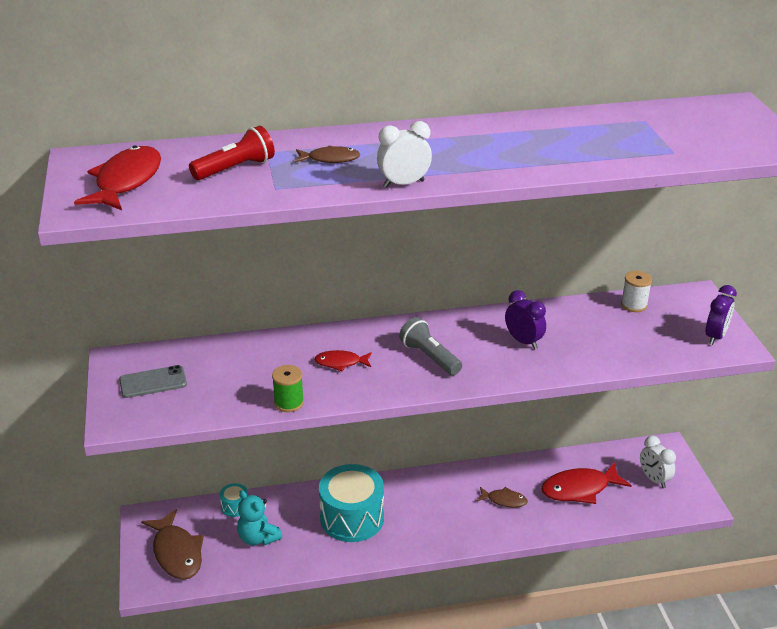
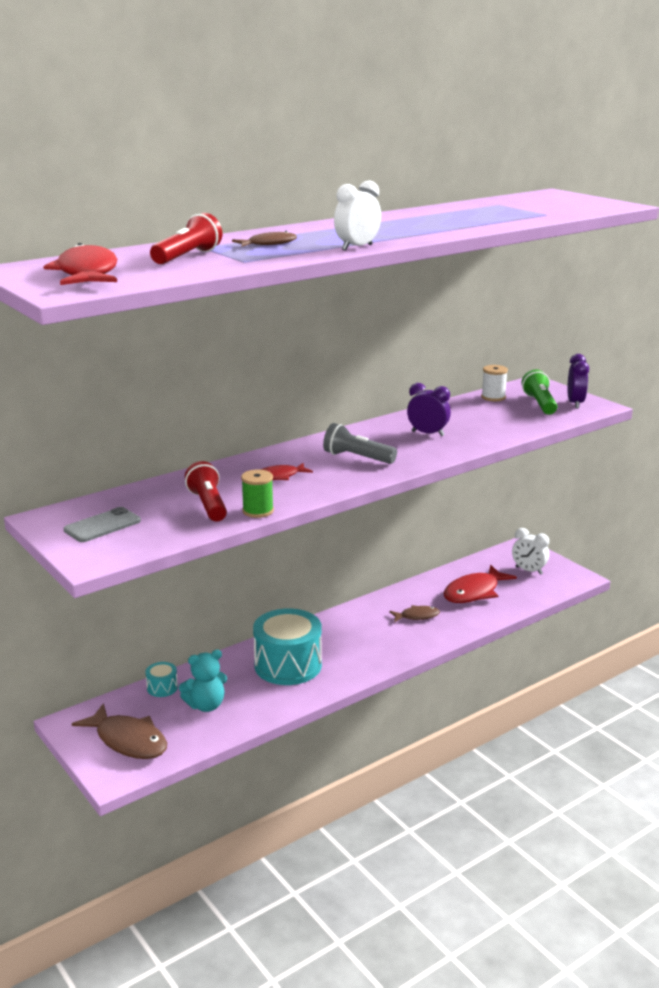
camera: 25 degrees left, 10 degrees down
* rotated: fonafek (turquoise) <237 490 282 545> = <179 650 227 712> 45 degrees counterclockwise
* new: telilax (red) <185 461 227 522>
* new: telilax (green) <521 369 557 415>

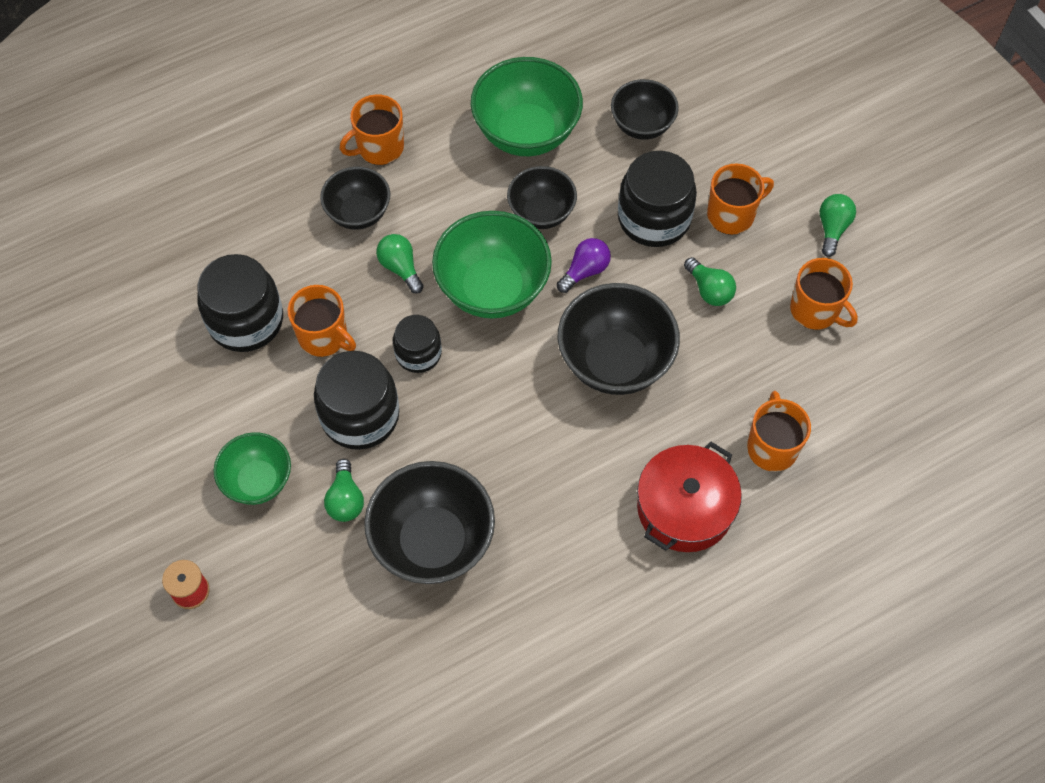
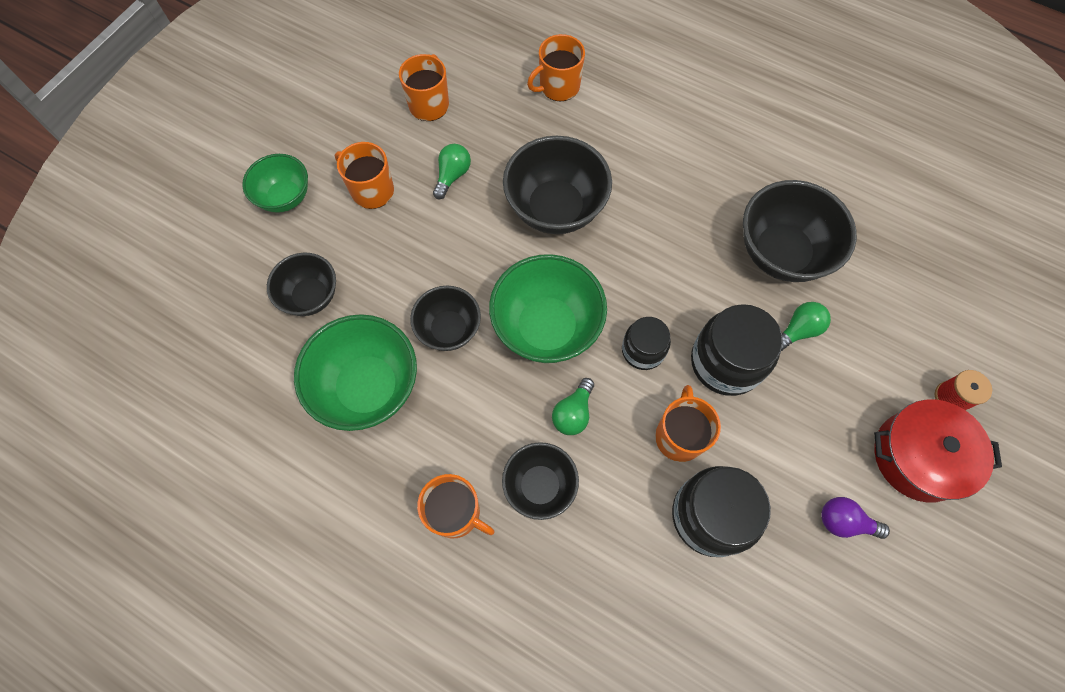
camera: 120 degrees left, 5 degrees up
* shifted: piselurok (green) <214 432 291 505> to <242 154 308 213>
* shifted: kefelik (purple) <557 238 611 293> to <821 497 890 539>
* gone: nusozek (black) <618 151 697 247>
* shifted: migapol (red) <637 442 742 552> to <874 400 1002 502>
* gone: kefelik (green) <820 194 856 257>

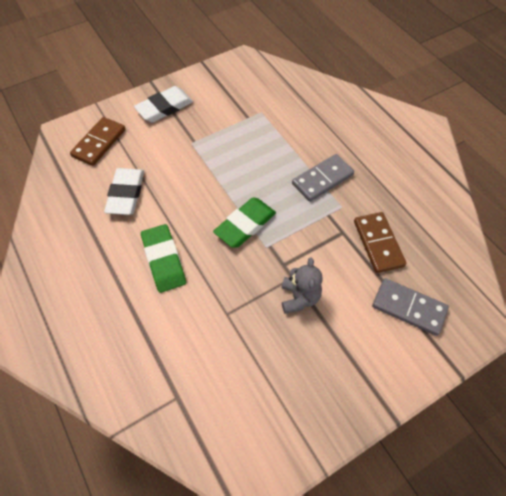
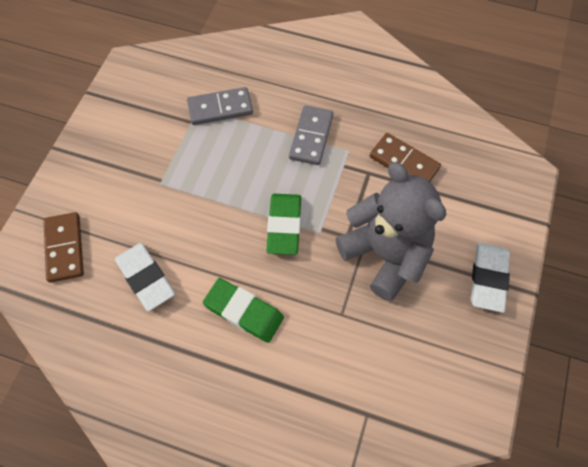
camera: 40 degrees left, 5 degrees up
* shifted: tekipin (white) <134 86 193 123> to <471 243 510 313>
* scaled: fonafek (grey) <282 257 323 314> = <335 162 446 301> x2.03
* shifted: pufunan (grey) <372 278 449 336> to <187 87 253 125>

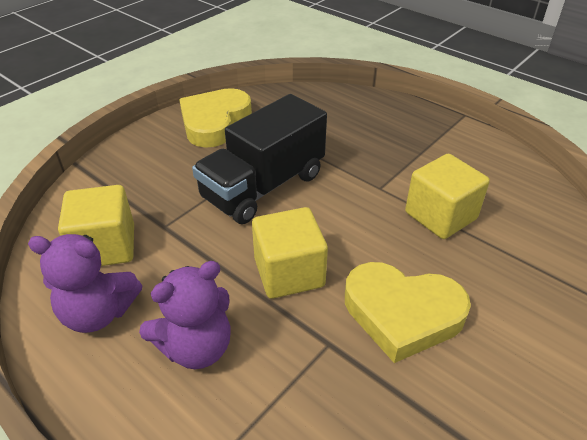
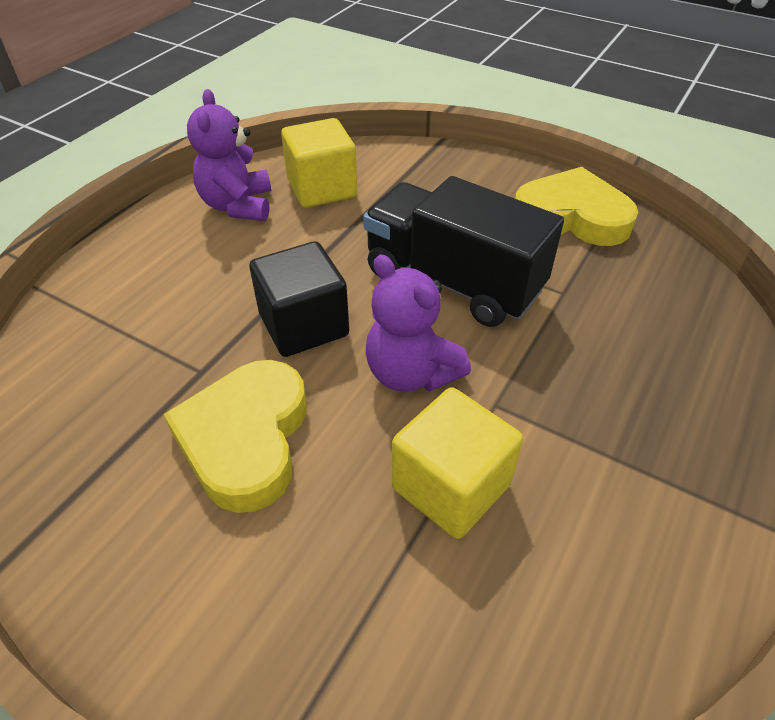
camera: 80 degrees right, 5 degrees up
* shifted: fonafek (purple) <139 261 231 369> to <366 255 471 392>
* repainted: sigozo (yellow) <252 207 328 299> to sigozo (black) <249 241 349 357>

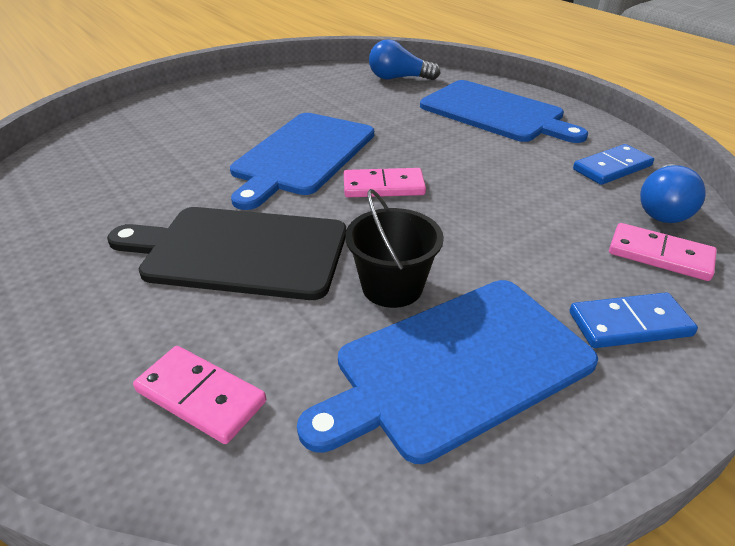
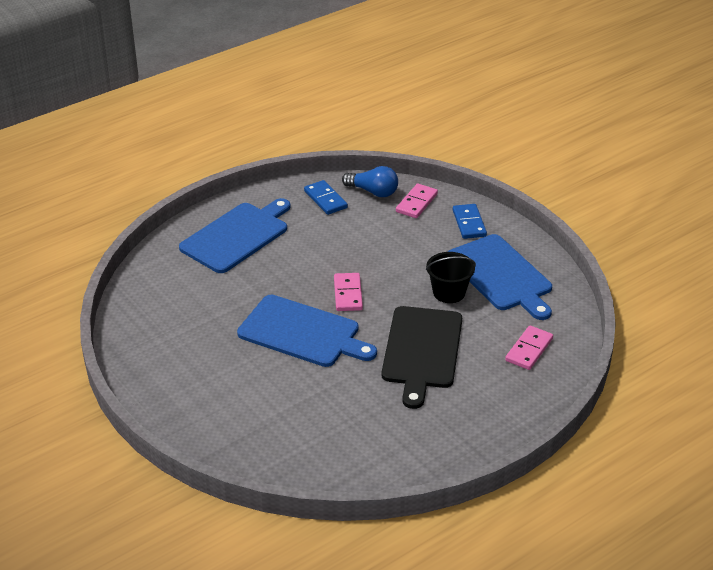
camera: 90 degrees left, 0 degrees up
* gone: kefelik (blue) <369 39 441 80>

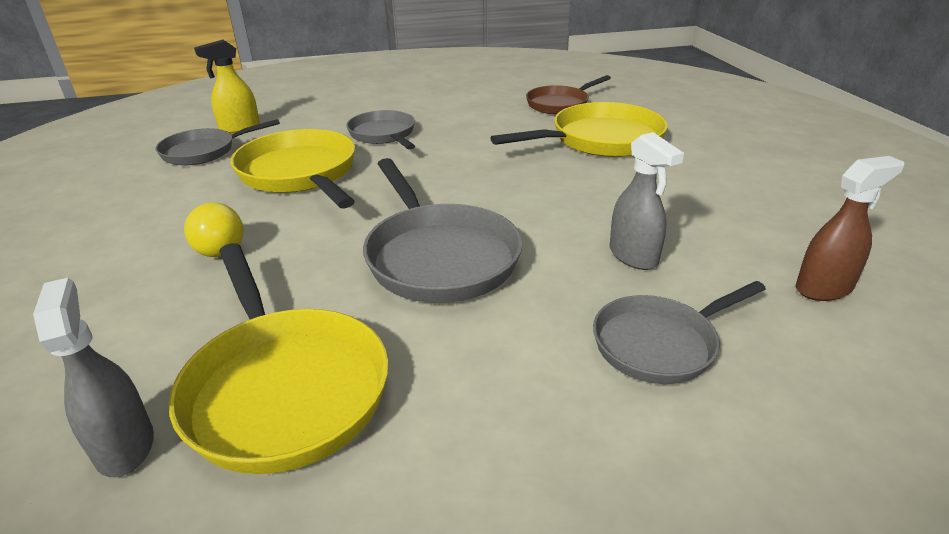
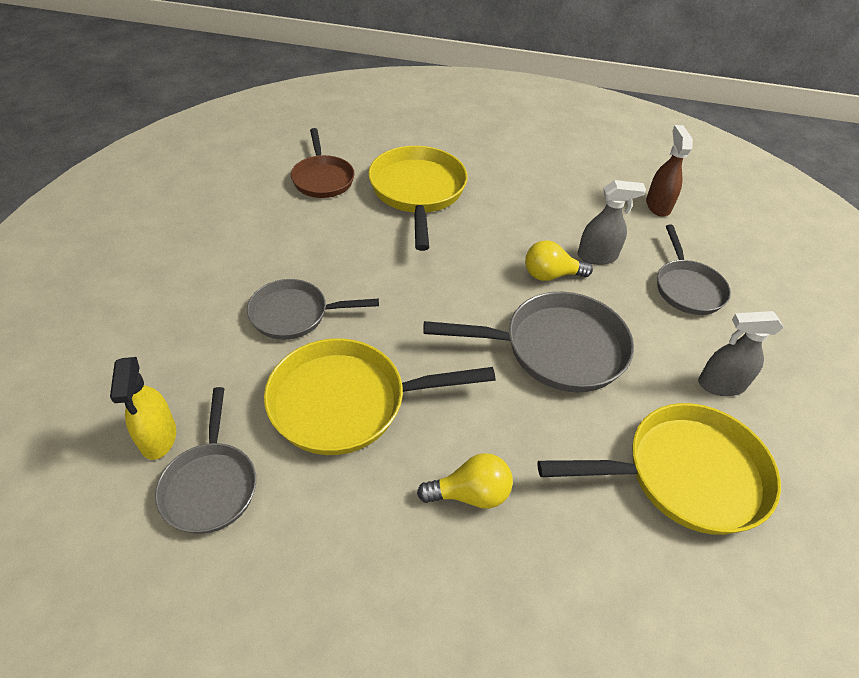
camera: 70 degrees left, 15 degrees up
* shifted: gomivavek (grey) <33 278 154 477> to <698 311 784 396>
* new: kefelik (yellow) <525 240 593 281>

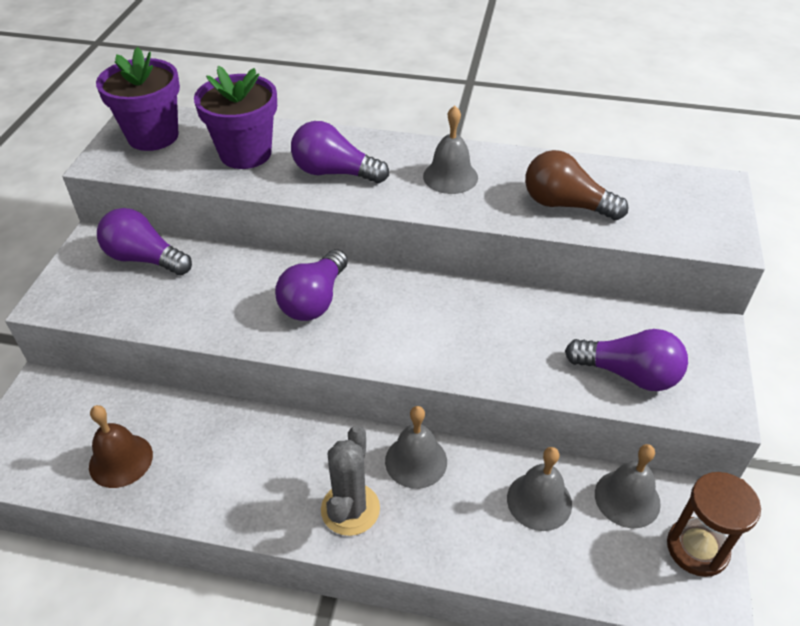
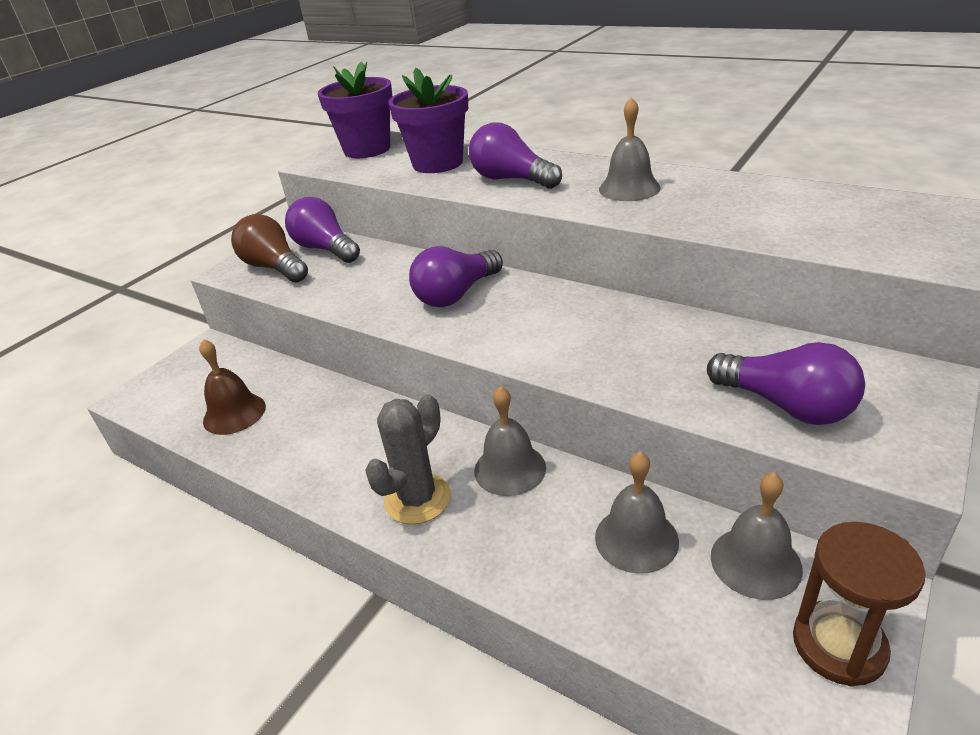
camera: 25 degrees right, 10 degrees down
* shifted: kefelik (brown) <525 150 628 220> to <231 214 308 282>

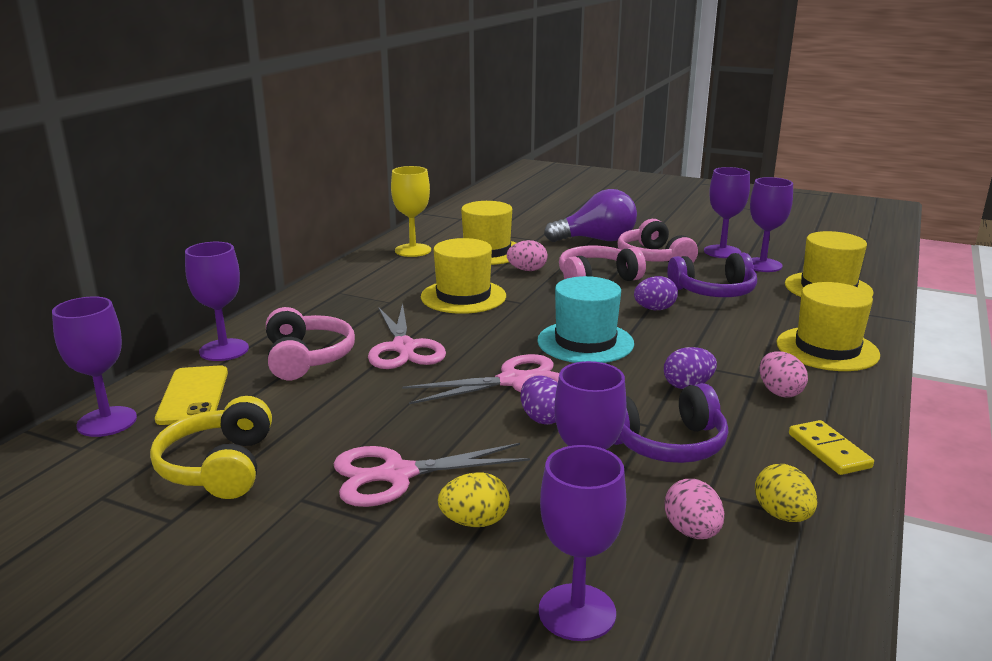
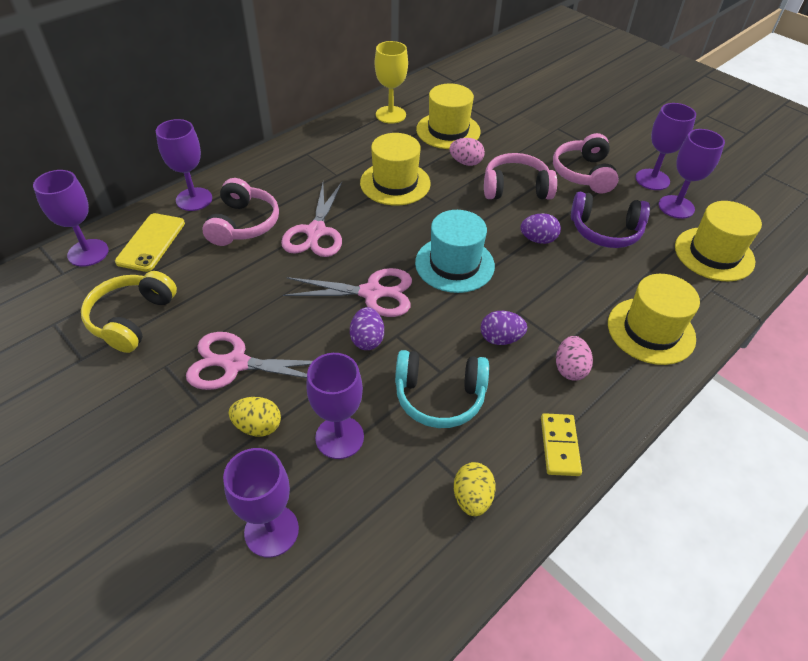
camera: 20 degrees right, 25 degrees up
* gone: kefelik (purple) <544 189 637 242>
* repainted: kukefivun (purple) <614 383 728 463> to kukefivun (turquoise) <395 350 489 428>
* gone: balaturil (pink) <664 479 724 539>

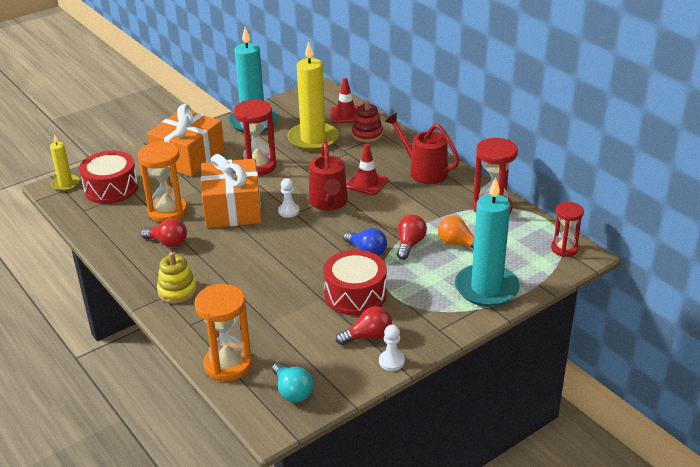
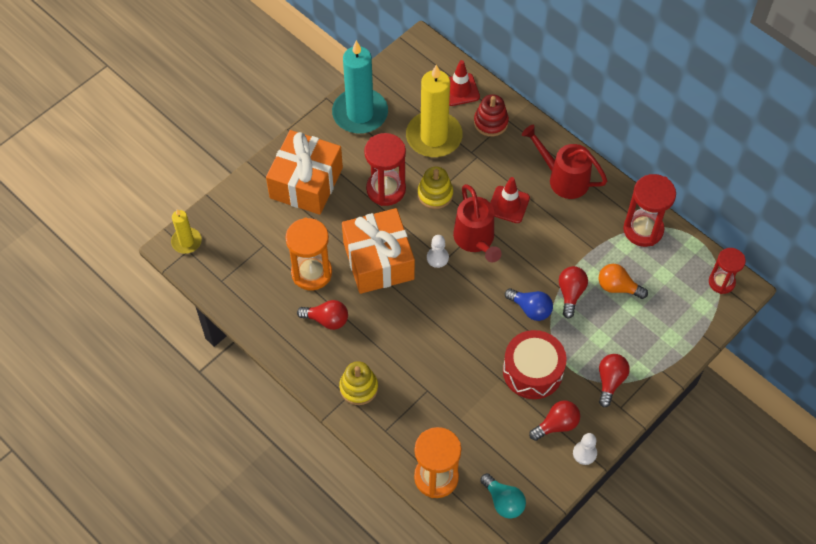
camera: 10 degrees left, 25 degrees up
* gone: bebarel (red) <79 151 138 204>
* gone: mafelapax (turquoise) <455 177 520 307>
* new: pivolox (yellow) <418 166 453 209>
* new: kefelik (red) <599 354 630 407>

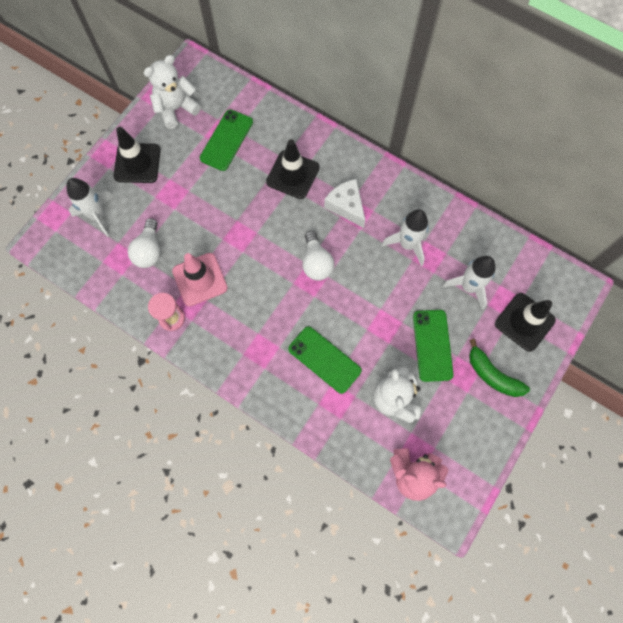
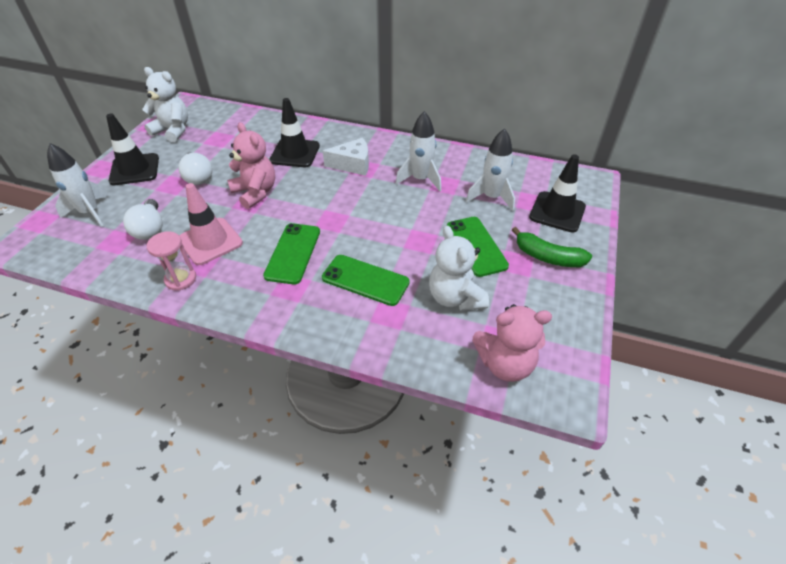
camera: 15 degrees left, 25 degrees down
* rotated: fonafek (white) <144 55 201 129> = <142 67 188 142> 75 degrees clockwise
* shifted: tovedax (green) <200 109 253 171> to <263 223 320 284>
* shifted: kefelik (white) <302 231 334 281> to <178 152 212 185>
* rotated: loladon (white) <324 179 365 228> = <323 138 369 176> 135 degrees clockwise
* new: fonafek (pink) <227 122 275 209>

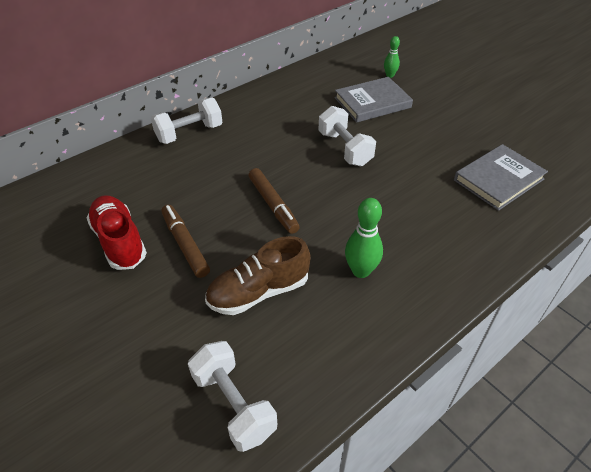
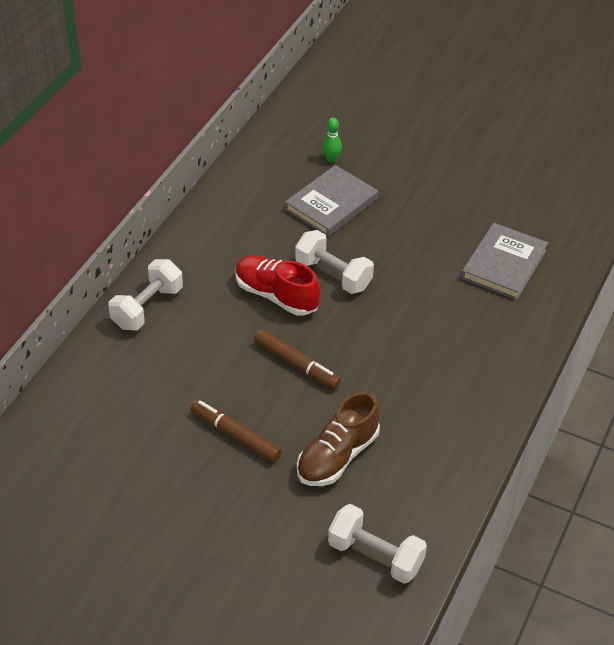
camera: 25 degrees left, 0 degrees up
* shifted: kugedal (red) <87 195 147 270> to <236 255 321 316>
* gone: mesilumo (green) <345 198 383 278>

